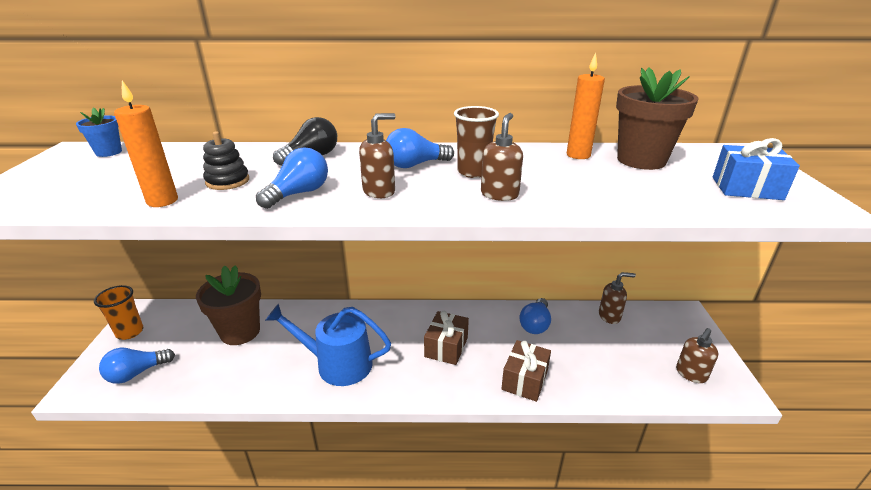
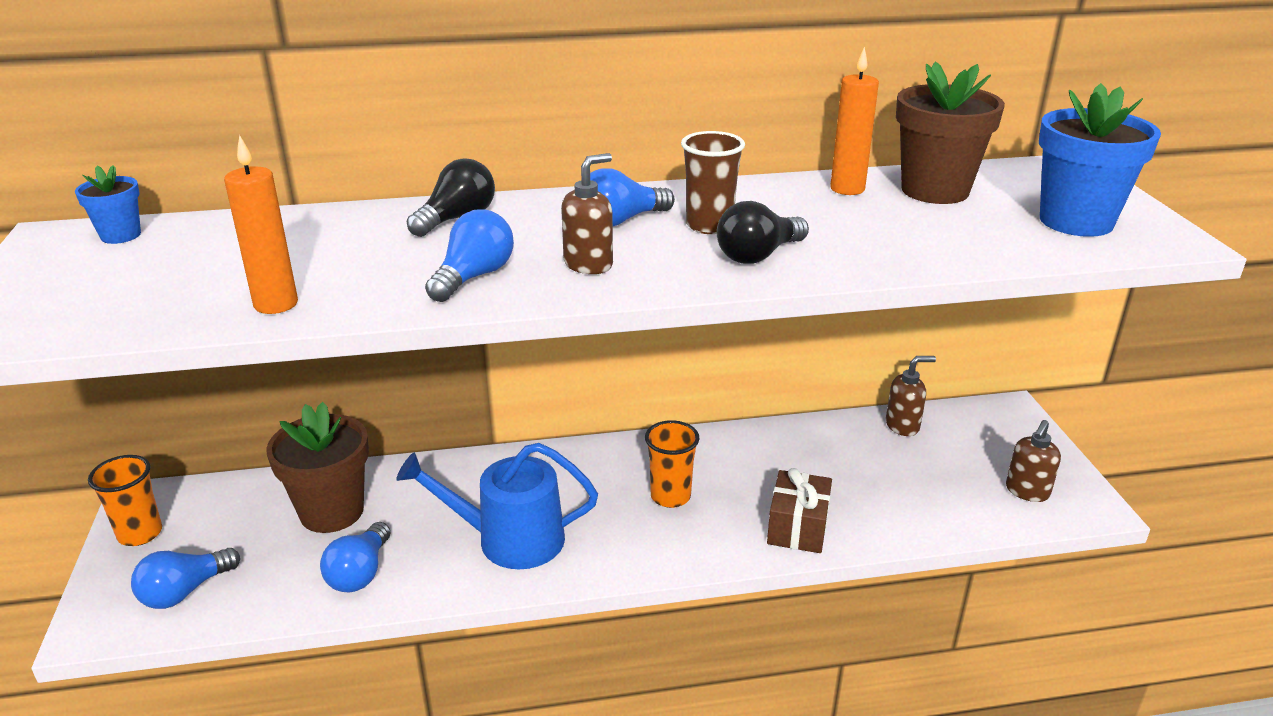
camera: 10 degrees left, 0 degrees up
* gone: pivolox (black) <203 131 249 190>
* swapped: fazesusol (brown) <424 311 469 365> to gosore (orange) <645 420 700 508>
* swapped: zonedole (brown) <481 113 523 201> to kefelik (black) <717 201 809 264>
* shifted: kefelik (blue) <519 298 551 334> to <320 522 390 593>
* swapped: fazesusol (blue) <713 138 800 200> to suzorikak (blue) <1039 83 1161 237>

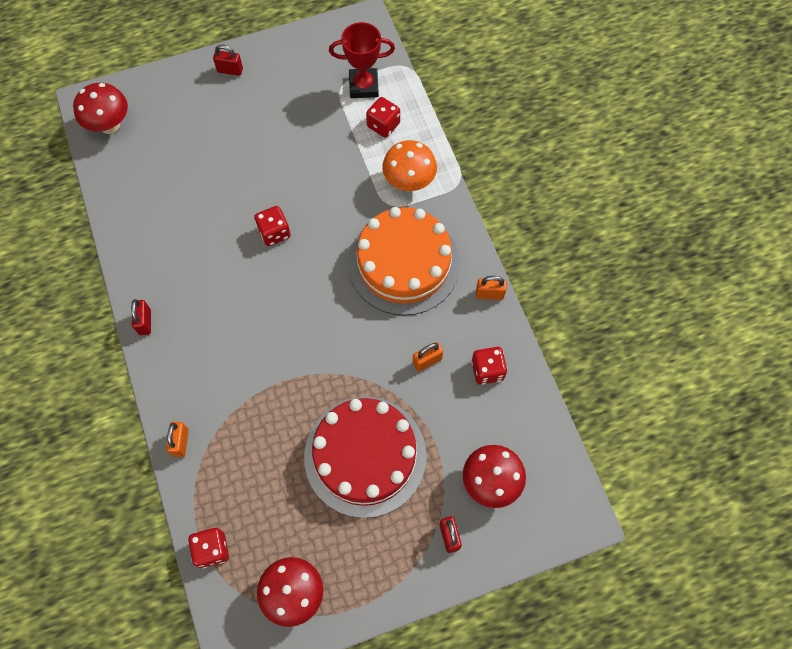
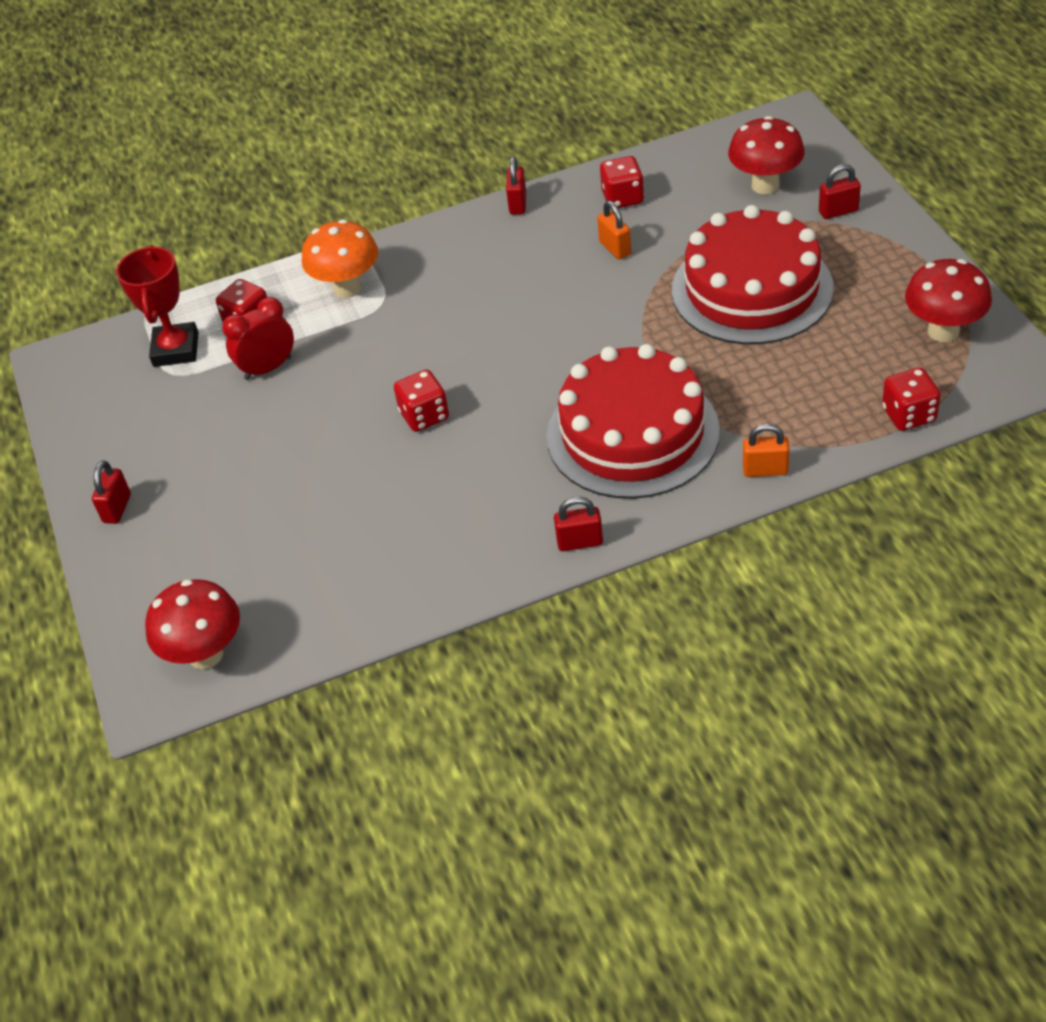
camera: 85 degrees left, 20 degrees down
* gone: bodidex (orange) <348 207 460 316>
* repainted: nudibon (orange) <476 276 507 300> to nudibon (red) <506 156 526 215>
* new: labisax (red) <222 297 294 380>
* new: bodidex (red) <547 344 720 499>

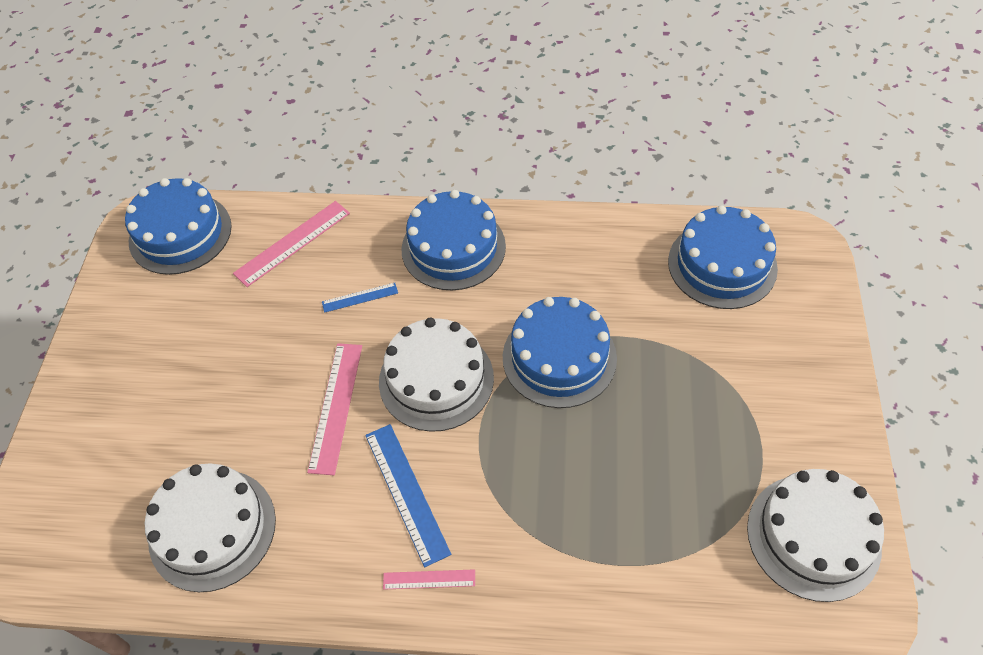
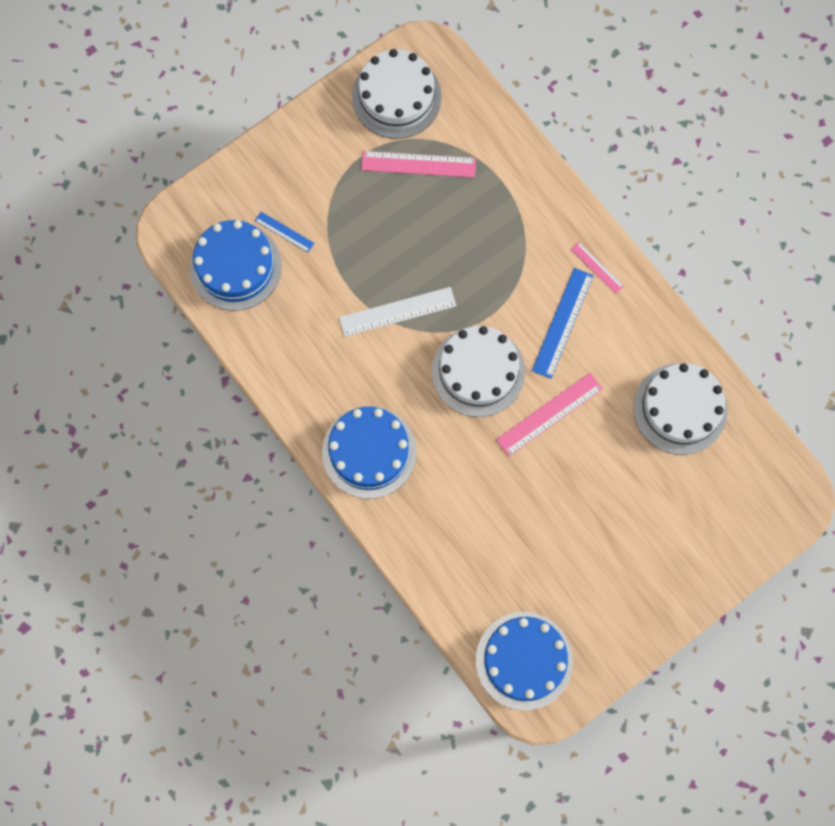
camera: 135 degrees left, 20 degrees up
* shifted: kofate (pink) <233 201 350 287> to <361 151 476 178>
* shifted: kofate (blue) <322 283 398 313> to <255 212 314 252>
* swapped: bodidex (blue) <503 297 617 408> to kofate (white) <339 287 456 337>

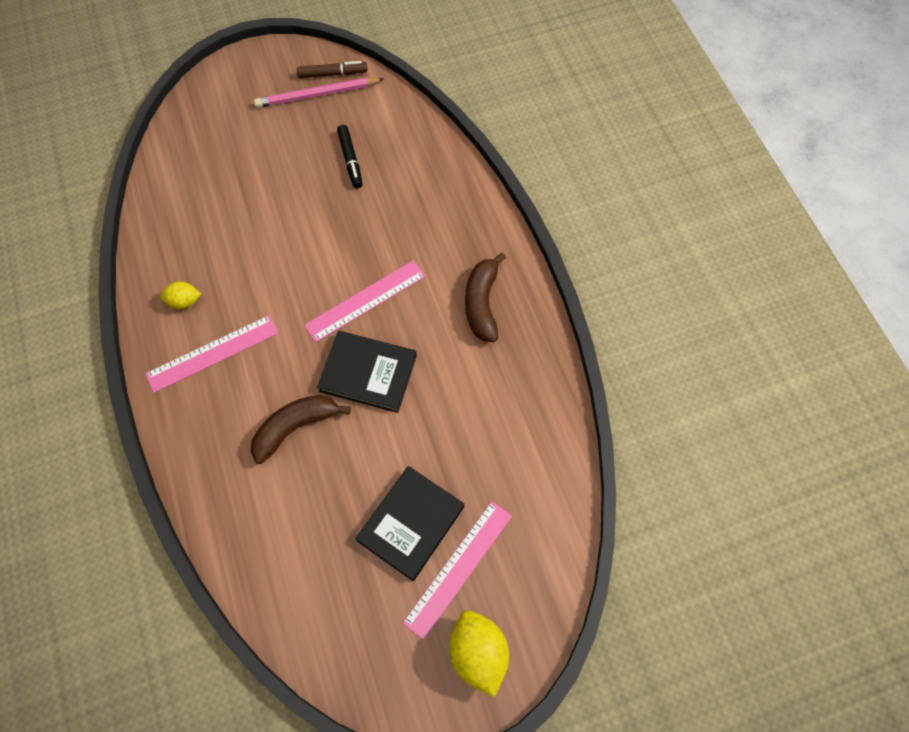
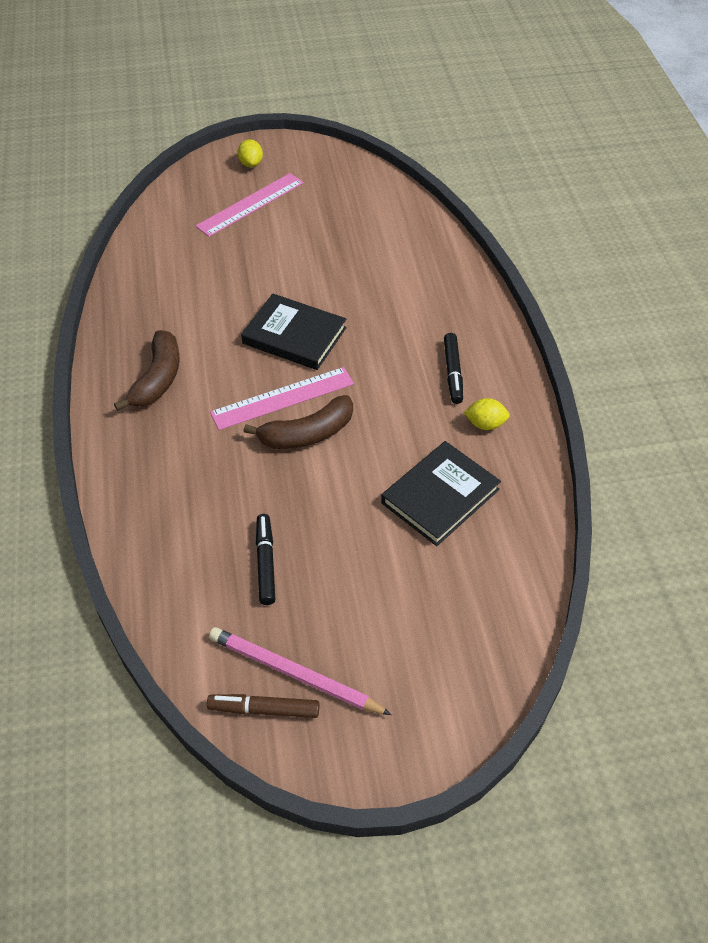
camera: 170 degrees left, 15 degrees down
* swapped: kofate (pink) <145 315 279 393> to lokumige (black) <444 333 463 404>
* shifted: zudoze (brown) <250 395 351 464> to <243 395 353 449>
* rotated: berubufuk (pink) <254 77 384 108> = <209 627 392 715> 150 degrees counterclockwise
* shifted: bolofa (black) <355 466 464 581> to <381 441 501 546>
* scaled: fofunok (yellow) <449 610 509 697> = <237 139 263 167> x0.58

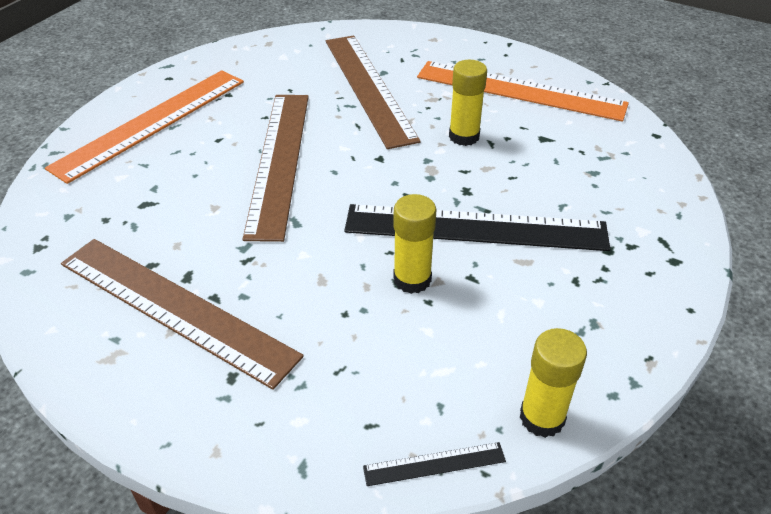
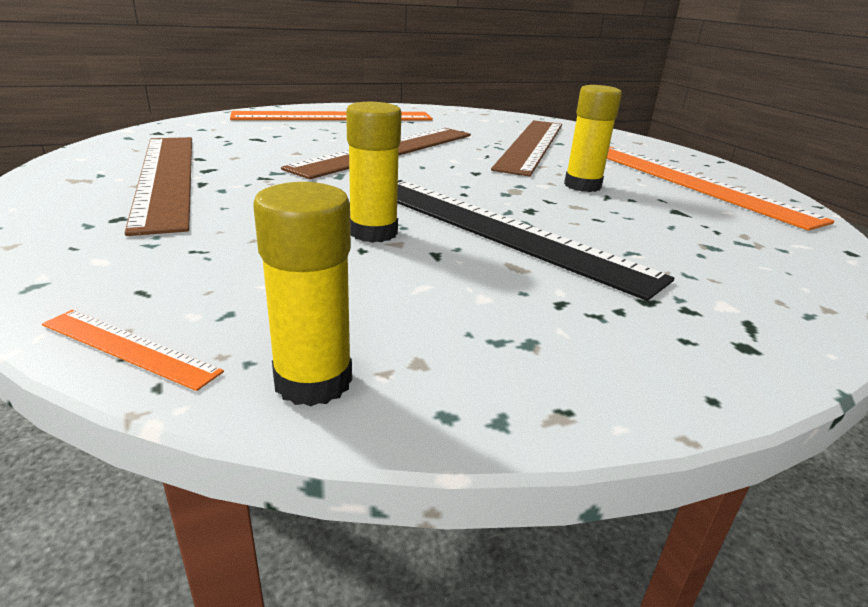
camera: 35 degrees right, 15 degrees down
* repainted: kofate (black) <363 442 506 486> to kofate (orange) <42 310 224 391>

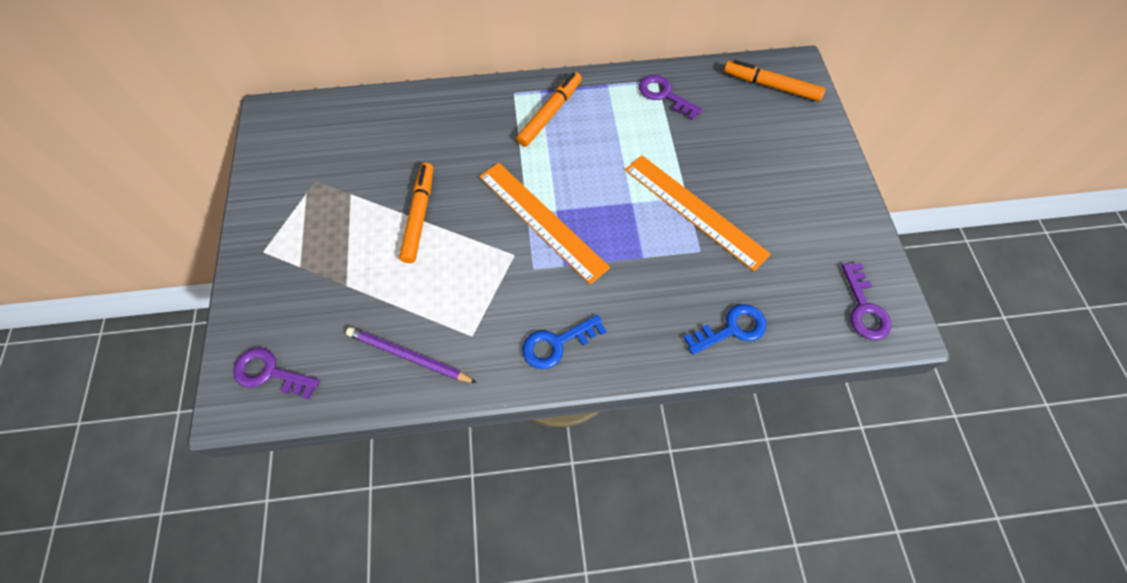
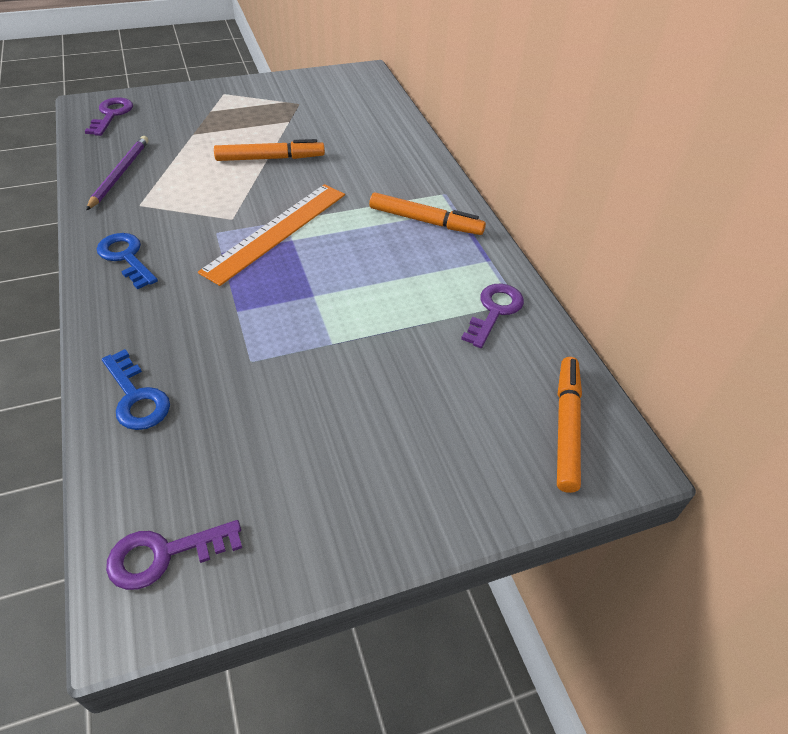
camera: 75 degrees right, 15 degrees down
* gone: kofate (orange) <625 155 771 271>

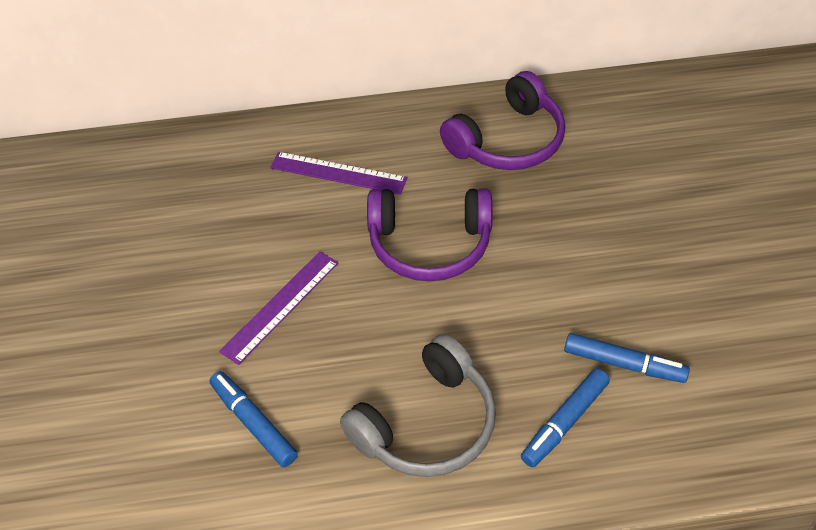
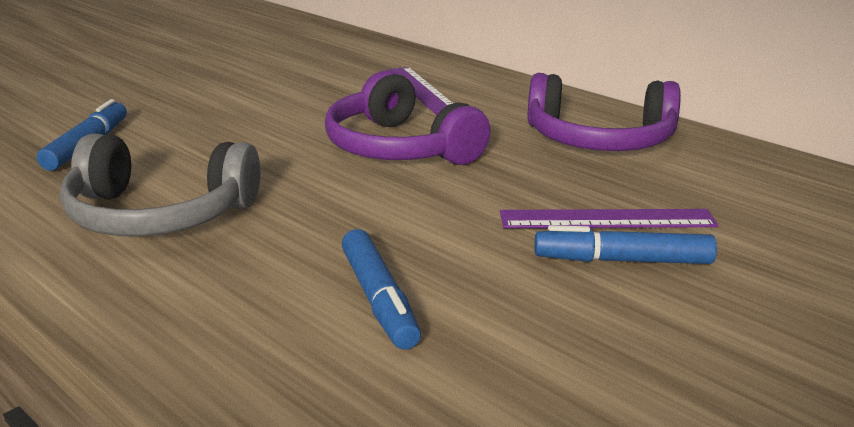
camera: 50 degrees right, 25 degrees down
* shifted: kofate (purple) <219 251 339 365> to <500 209 719 228>
* shifted: lokumige (blue) <521 368 610 467> to <534 225 717 264>

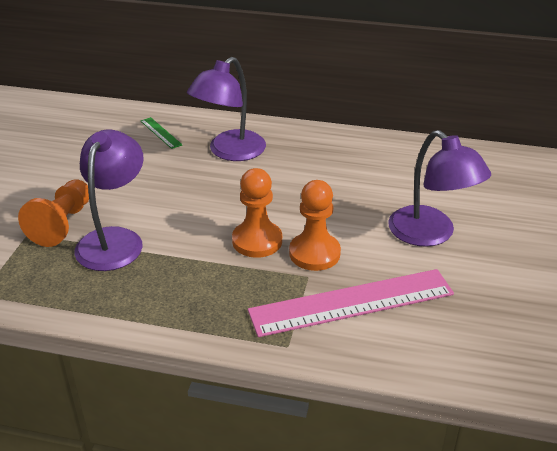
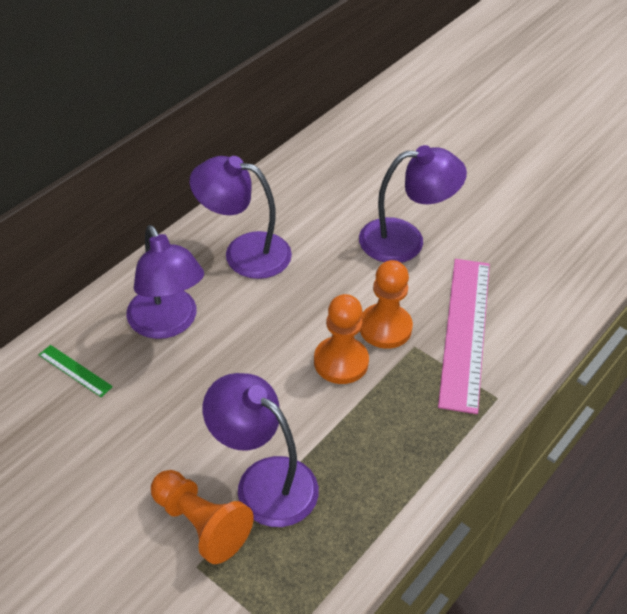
camera: 65 degrees left, 10 degrees up
* rotated: kofate (green) <141 117 182 149> = <39 345 113 397> 45 degrees clockwise
* new: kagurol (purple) <190 156 292 279>

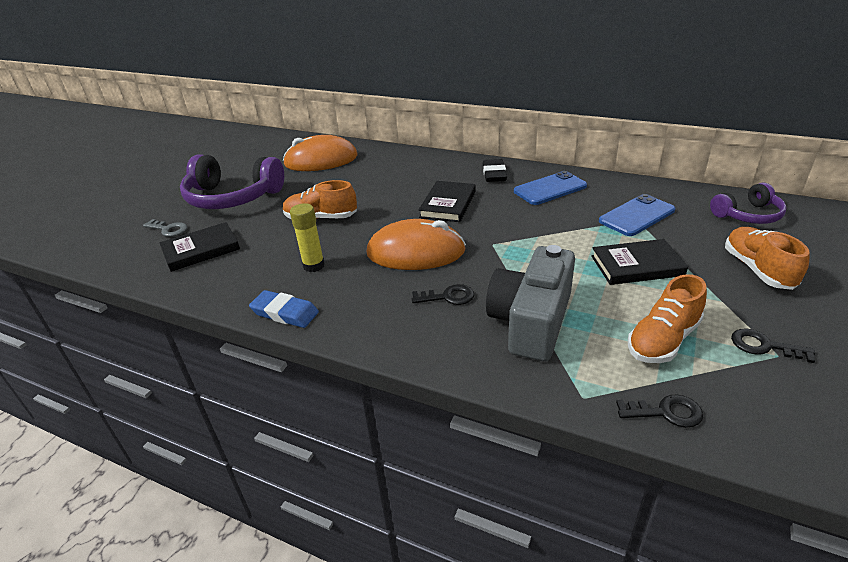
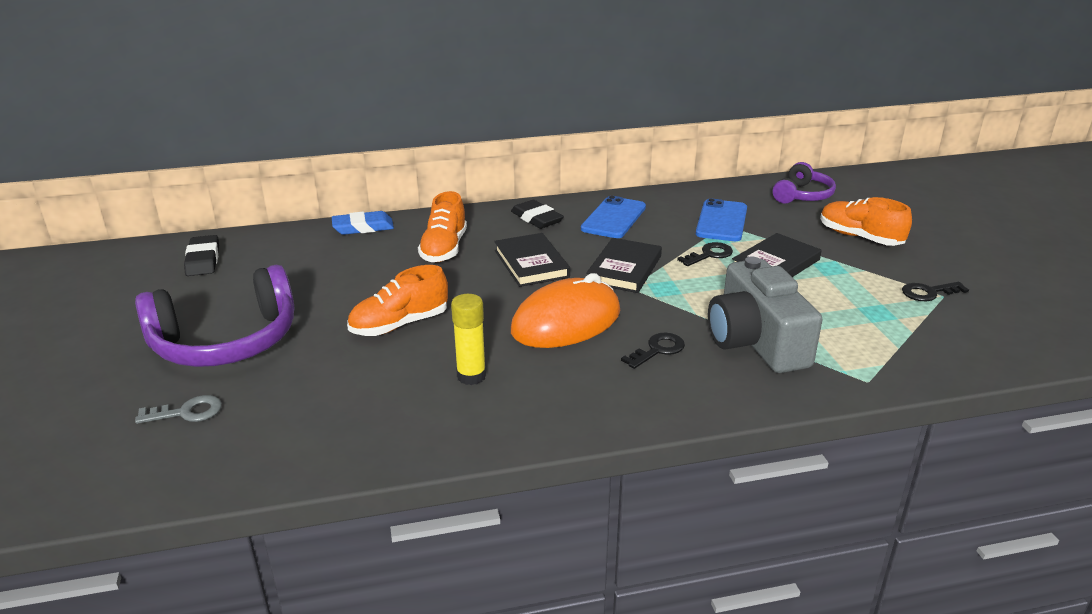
camera: 40 degrees left, 5 degrees down
* shifted: bolofa (black) <160 222 240 272> to <586 238 662 293>
* shifted: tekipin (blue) <249 290 319 328> to <332 211 394 235>
* gone: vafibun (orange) <283 135 358 171>
* shifted: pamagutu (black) <616 395 703 428> to <677 242 733 266>
* shifted: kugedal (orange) <628 274 707 363> to <418 191 467 262>
* new: tekipin (black) <184 235 219 276>

